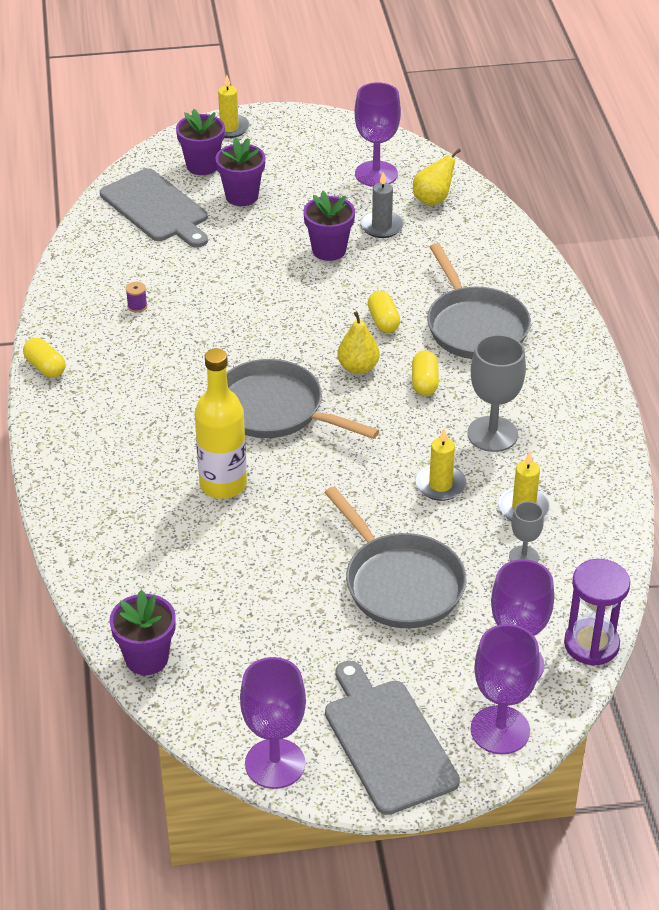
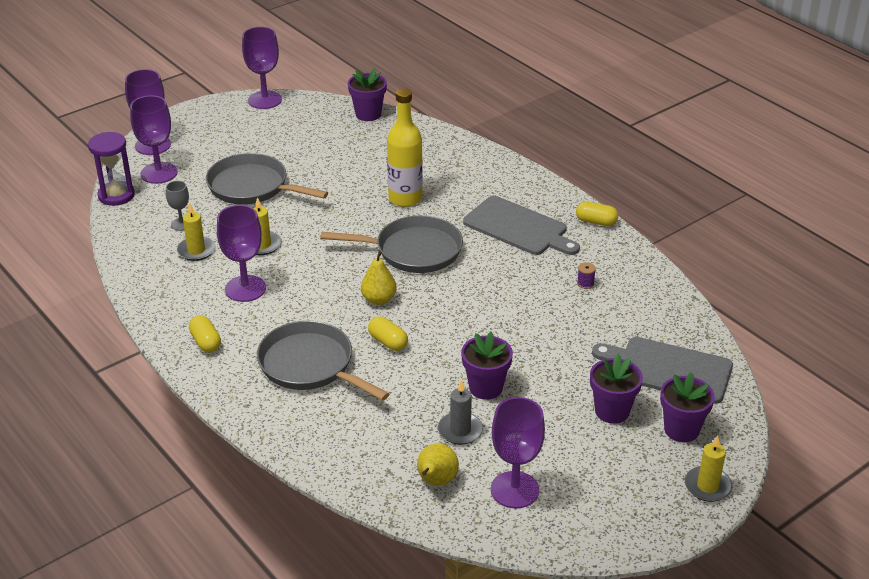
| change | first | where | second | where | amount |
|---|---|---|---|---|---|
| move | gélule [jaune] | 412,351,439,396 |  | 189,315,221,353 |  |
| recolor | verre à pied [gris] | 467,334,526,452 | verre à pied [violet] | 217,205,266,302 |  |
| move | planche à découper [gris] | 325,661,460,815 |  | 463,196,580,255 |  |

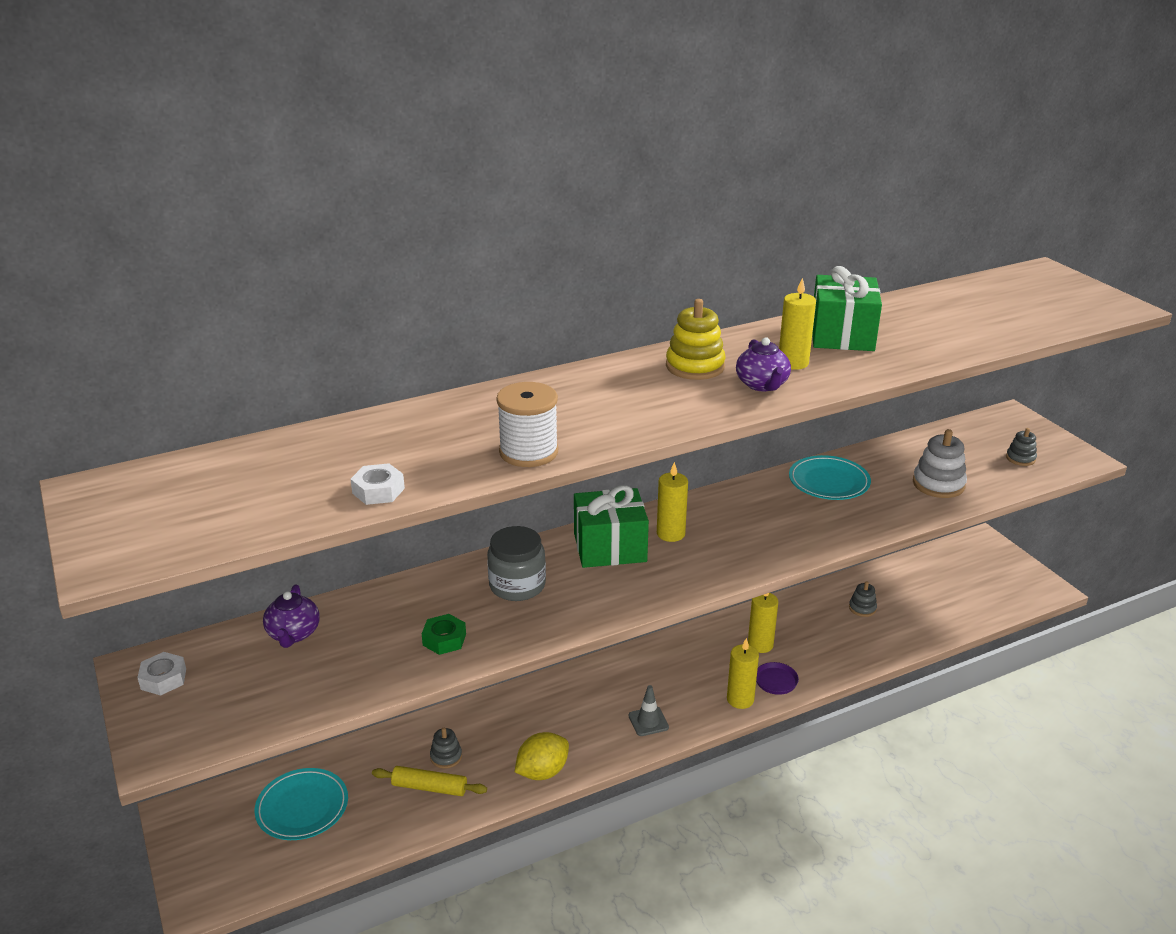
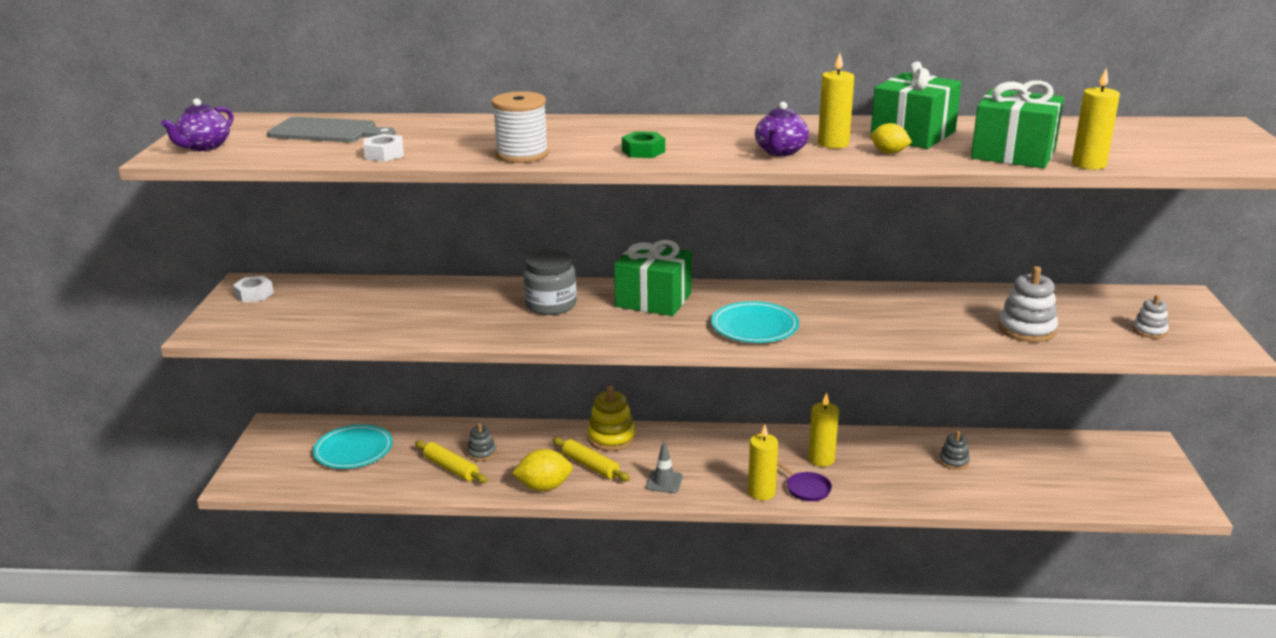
| change | first | where | second | where | amount |
|---|---|---|---|---|---|
| move | théière [violet] | 263,584,320,648 |  | 161,98,233,151 |  |
| insert |  |  | planche à découper [gris] | 267,117,395,142 |  |
| insert |  |  | rouleau à pâtisserie [jaune] | 552,437,630,481 |  |
| move | jouet à empiler [jaune] | 666,299,726,380 |  | 587,386,636,451 |  |
| move | écrou [vert] | 422,614,466,655 |  | 622,131,665,158 |  |
| move | assiette [turquoise] | 789,455,871,500 |  | 711,301,799,343 |  |
| insert |  |  | citron [jaune] | 871,123,912,154 |  |
| insert |  |  | cadeau [vert] | 971,80,1064,168 |  |
| move | bougie [jaune] | 657,462,688,542 |  | 1072,68,1120,170 |  |
| recolor | jouet à empiler [gris] | 1006,428,1037,466 | jouet à empiler [blanc] | 1132,295,1169,338 |  |

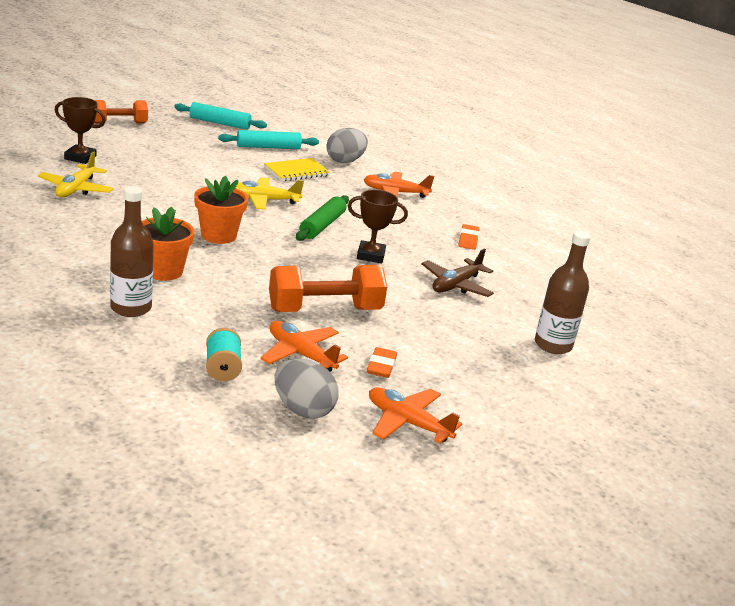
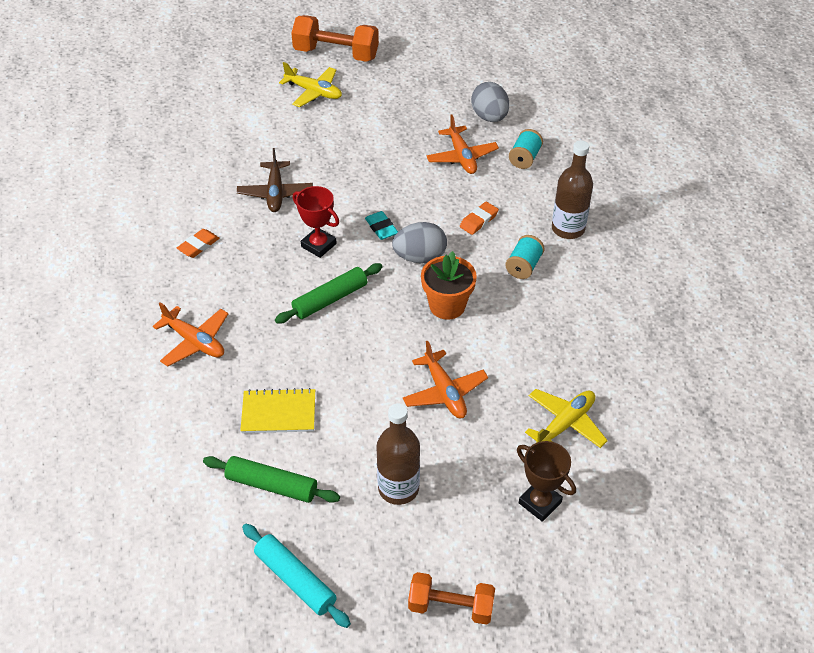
| change | first | where | second | where | amount |
|---|---|---|---|---|---|
| recolor | rouleau à pâtisserie [turquoise] | 218,130,319,149 | rouleau à pâtisserie [vert] | 203,456,340,503 |  |
| rotate | avion [marron] | 421,248,494,297 |  | 237,148,313,212 | 105 degrees clockwise |
| move | avion [jaune] | 236,177,304,210 |  | 279,62,342,107 |  |
| move | haltère [orange] | 269,265,387,312 |  | 291,15,379,62 |  |
| recolor | trophée [marron] | 348,190,408,263 | trophée [rouge] | 293,186,339,258 |  |
| insert |  |  | gomme [turquoise] | 365,211,398,240 |  |
| move | bouteille [marron] | 535,231,591,354 |  | 376,403,420,505 |  |
| move | œuf [gris] | 326,128,368,163 |  | 392,222,447,264 |  |
| move | avion [orange] | 369,387,462,443 |  | 403,341,488,418 |  |
| move | gomme [orange] | 367,347,397,378 |  | 460,202,499,235 |  |
| replace | pot de fleurs [orange] | 142,206,195,281 | bobine [turquoise] | 505,235,545,279 |  |

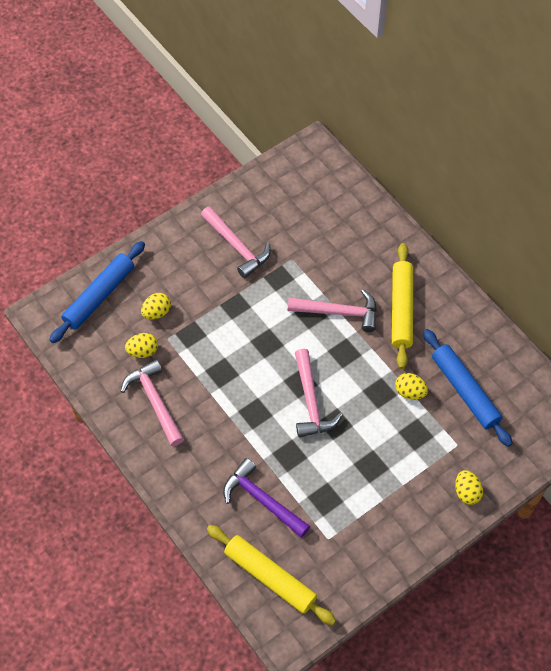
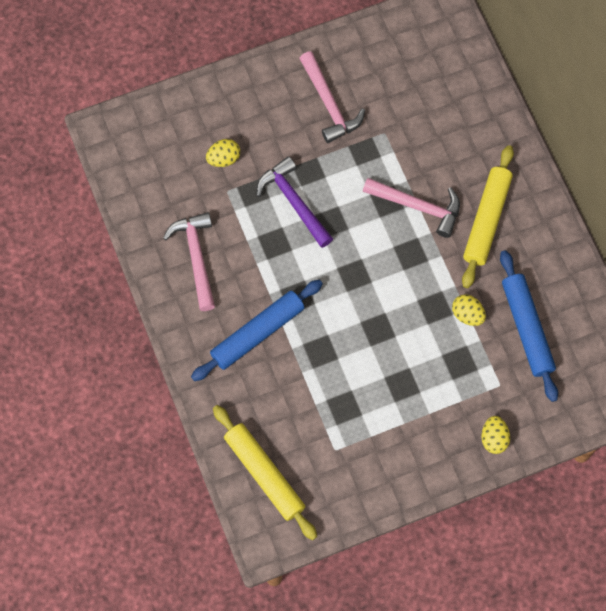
| change | first | where | second | where | amount |
|---|---|---|---|---|---|
| move | rouleau à pâtisserie [bleu] | 49,241,145,343 |  | 191,280,323,381 |  |
| move | marteau [violet] | 223,458,310,538 |  | 256,156,333,248 |  |
| delete | œuf [jaune] | 125,333,158,358 |  |  |  |
| delete | marteau [rose] | 295,349,342,437 |  |  |  |

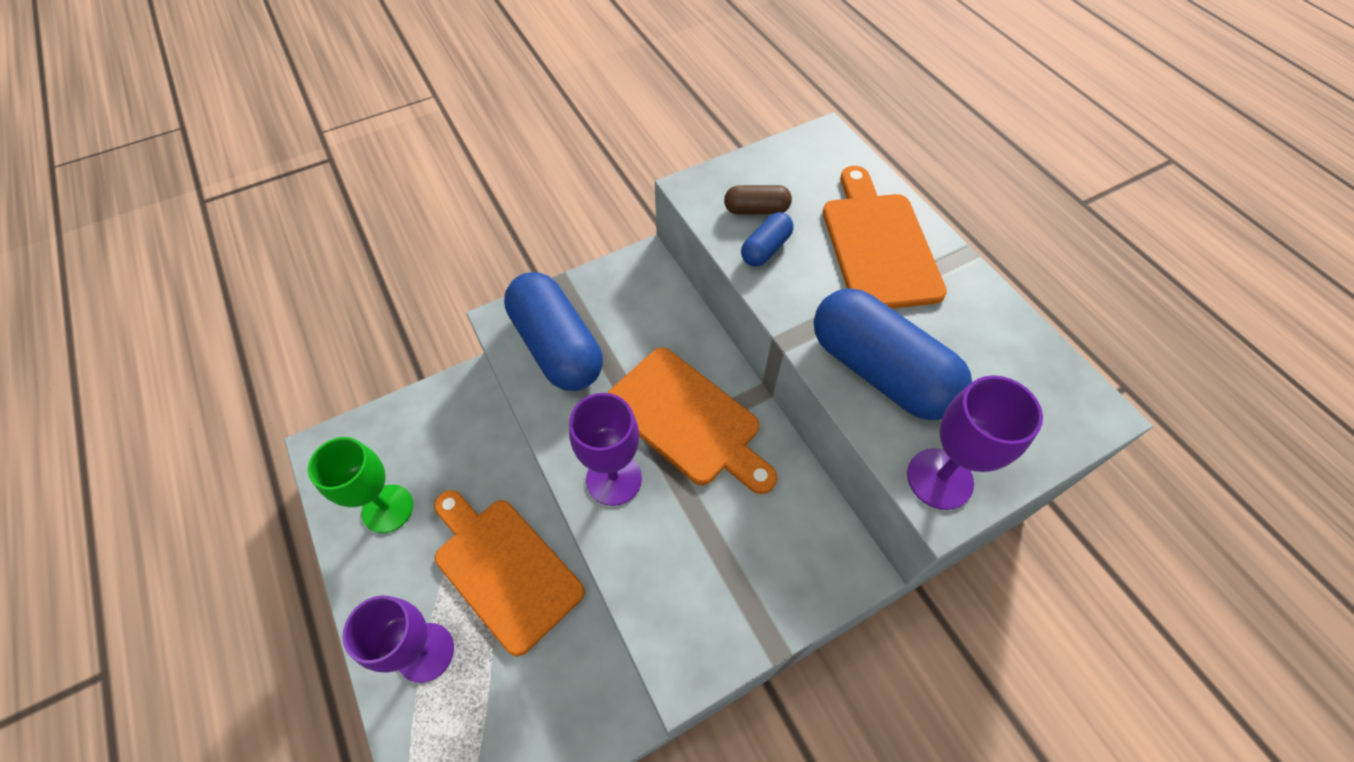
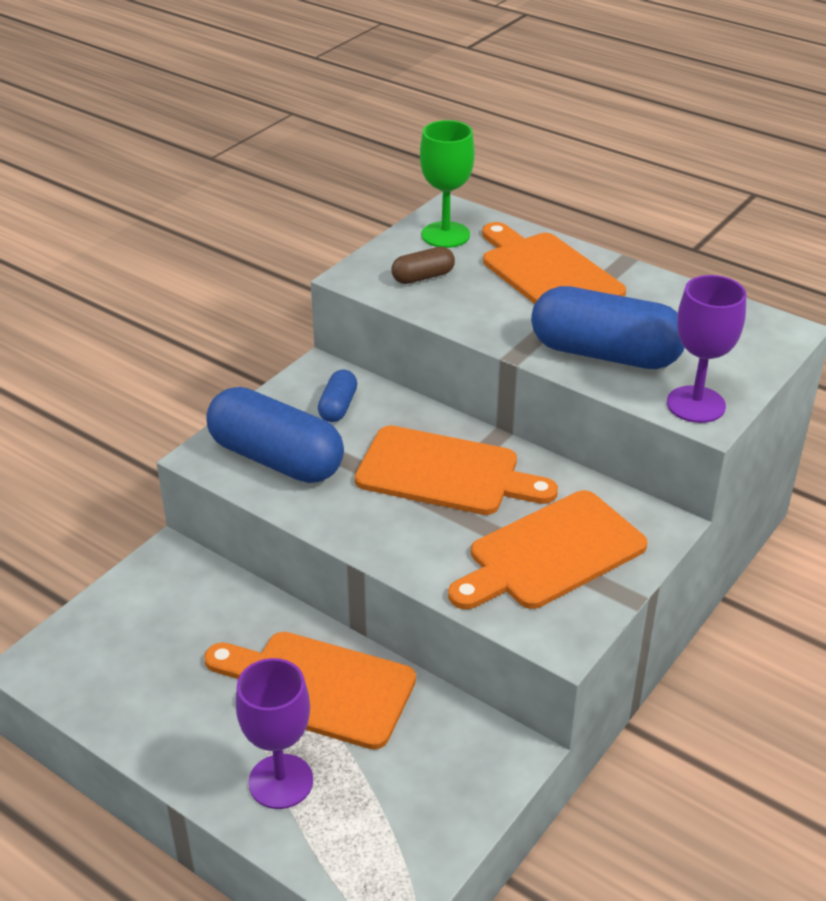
| change | first | where | second | where | amount |
|---|---|---|---|---|---|
| move | gélule [bleu] | 741,212,794,267 |  | 318,370,357,422 |  |
| move | verre à pied [vert] | 308,437,413,533 |  | 420,120,475,248 |  |
| insert |  |  | planche à découper [orange] | 448,490,648,609 |  |
| delete | verre à pied [violet] | 569,393,642,506 |  |  |  |

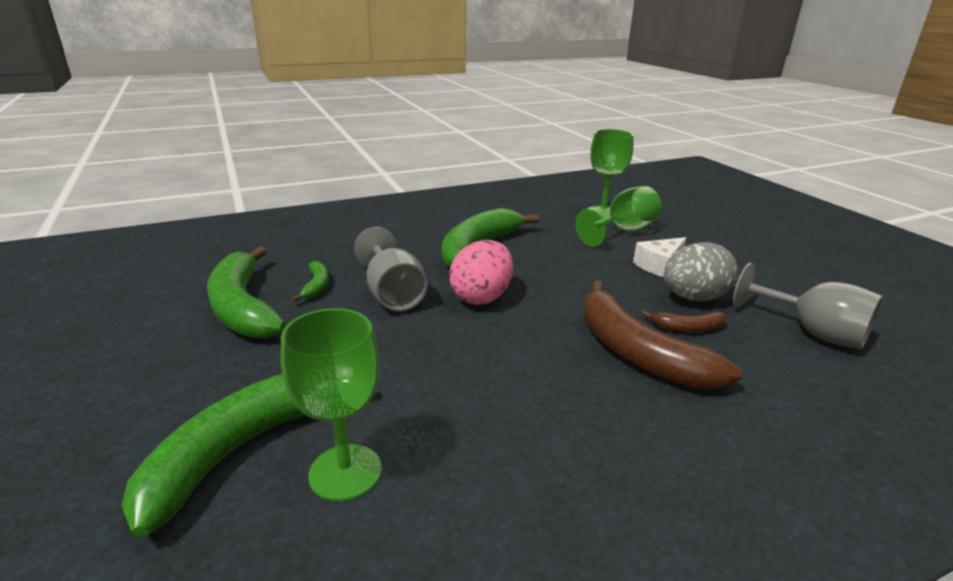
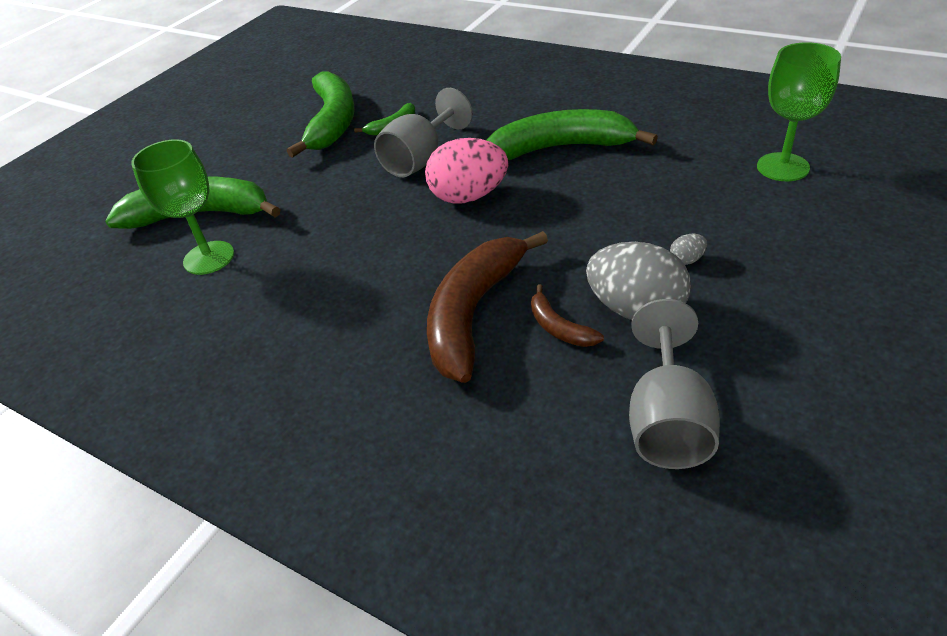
| change | first | where | second | where | amount |
|---|---|---|---|---|---|
| rotate | banane [vert] | 207,246,286,338 |  | 287,72,355,158 | 150 degrees clockwise |
| replace | fromage [blanc] | 633,237,686,277 | œuf [gris] | 670,234,707,265 |  |
| delete | verre à pied [vert] | 575,186,662,246 |  |  |  |

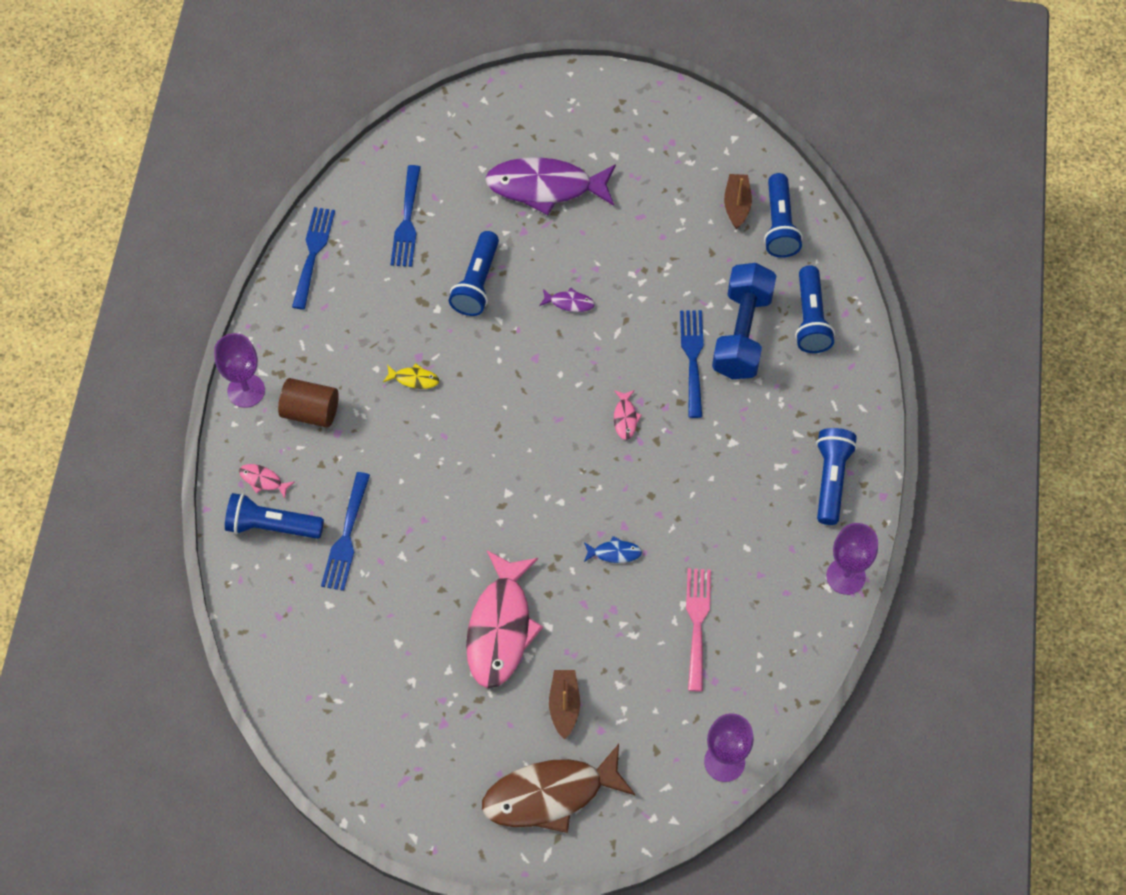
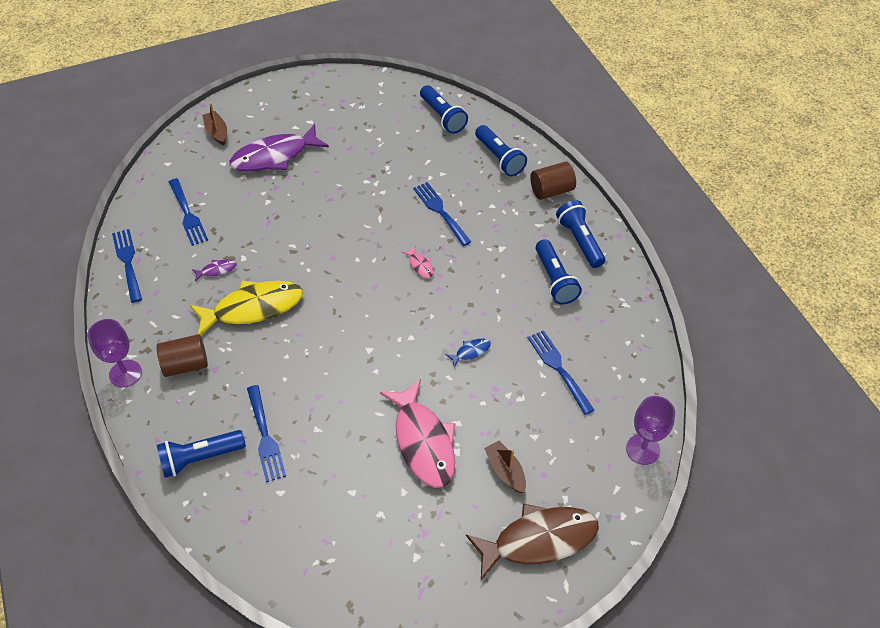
| change | first | where | second | where | amount |
|---|---|---|---|---|---|
| resize | poisson [jaune] | 383,363,439,389 |  | 190,281,303,335 | x2.45 |
| move | poisson [violet] | 539,288,595,312 |  | 192,260,237,281 |  |
| move | bateau [marron] | 724,174,752,229 |  | 202,103,227,146 |  |
| rotate | poisson [marron] | 482,744,635,833 |  | 466,504,599,580 | 150 degrees counterclockwise |
| recolor | fourchette [rose] | 686,568,711,691 | fourchette [bleu] | 528,330,594,415 |  |
| insert |  |  | cylindre [marron] | 530,161,576,200 |  |
| move | lampe de poche [bleu] | 449,231,499,316 |  | 536,239,582,305 |  |
| delete | poisson [rose] | 239,464,295,499 |  |  |  |
| delete | haltère [bleu] | 712,263,776,379 |  |  |  |
| delete | verre à pied [violet] | 826,523,878,595 |  |  |  |

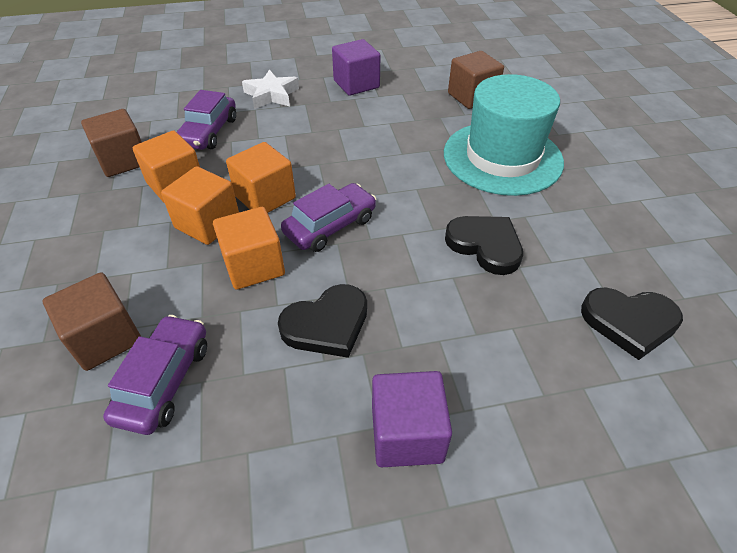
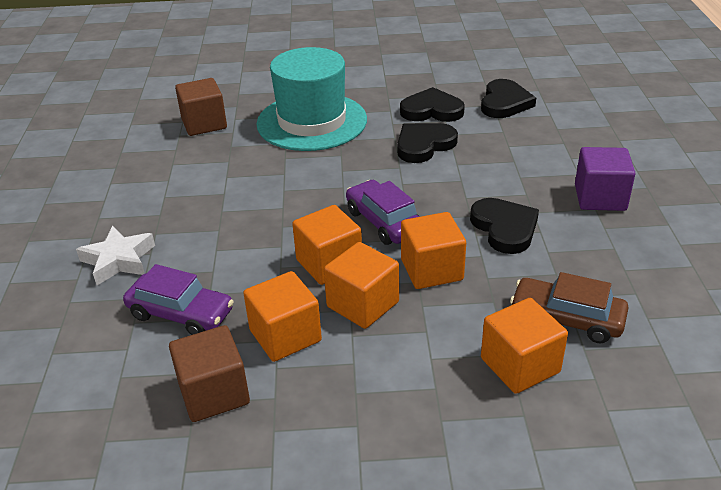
| change | first | where | second | where | amount |
|---|---|---|---|---|---|
| insert |  |  | cœur [noir] | 400,87,465,122 |  |
| recolor | cube [marron] | 43,272,141,371 | cube [orange] | 481,298,568,394 |  |
| recolor | voiture [violet] | 103,315,207,435 | voiture [marron] | 510,272,628,343 |  |
| delete | cube [violet] | 332,39,381,96 |  |  |  |

